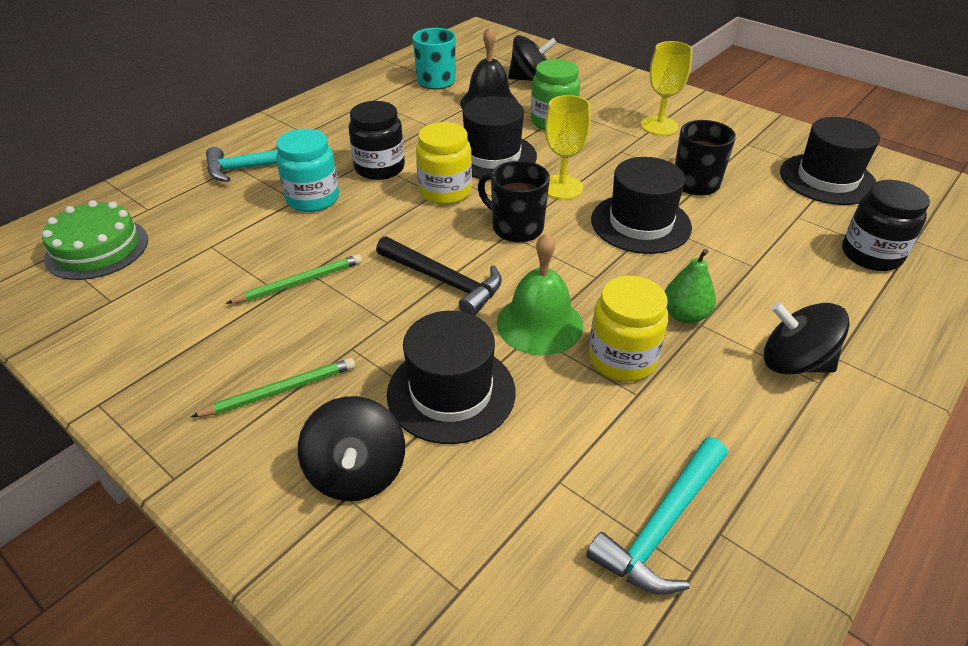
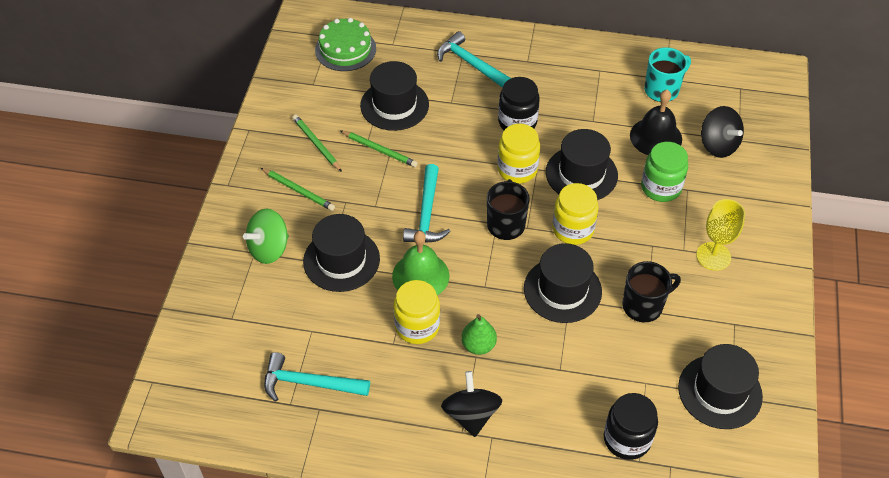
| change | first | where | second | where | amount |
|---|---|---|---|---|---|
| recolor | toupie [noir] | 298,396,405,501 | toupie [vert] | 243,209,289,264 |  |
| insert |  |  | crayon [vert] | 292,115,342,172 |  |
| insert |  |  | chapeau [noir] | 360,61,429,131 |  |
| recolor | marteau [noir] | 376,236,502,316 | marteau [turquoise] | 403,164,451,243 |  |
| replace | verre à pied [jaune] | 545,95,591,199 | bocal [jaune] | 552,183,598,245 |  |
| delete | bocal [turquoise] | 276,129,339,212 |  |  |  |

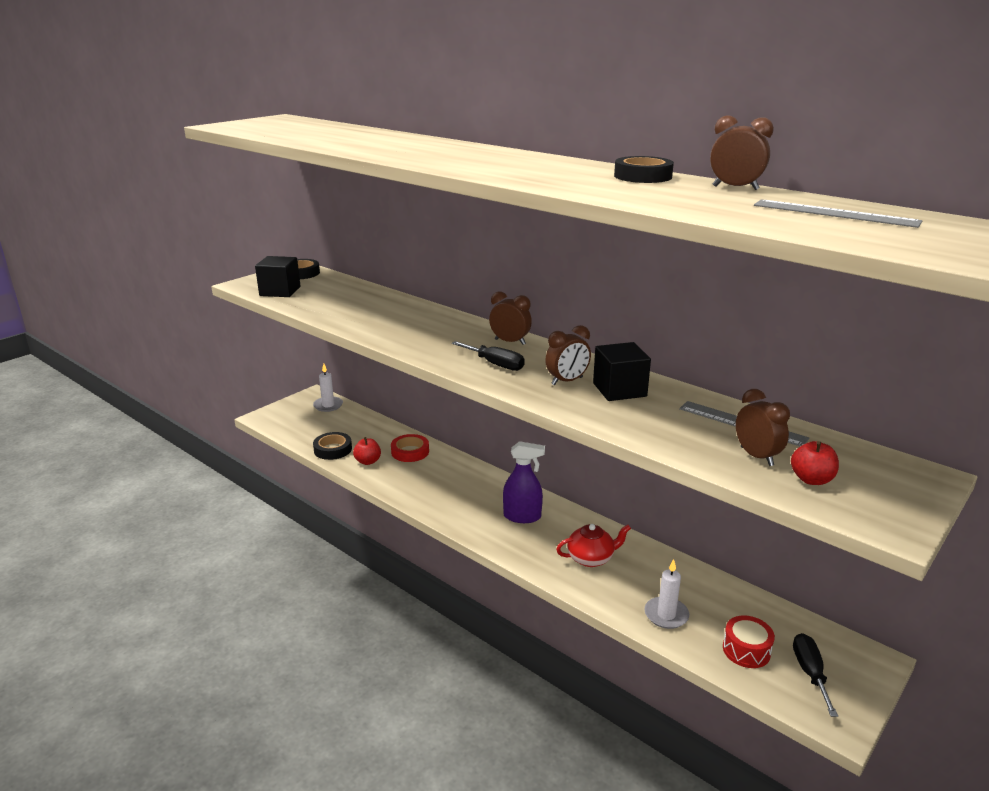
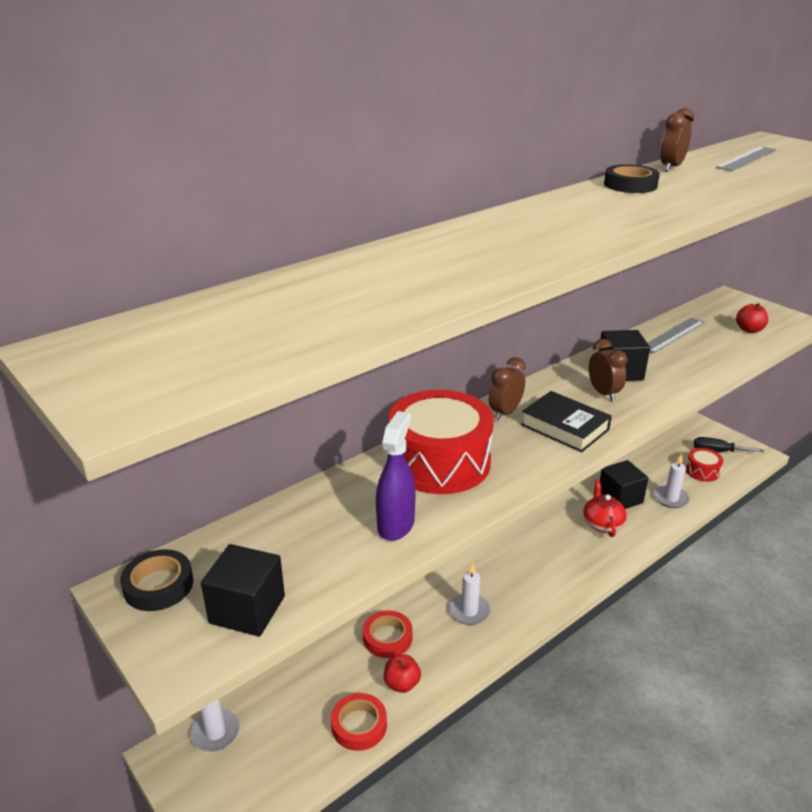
| change | first | where | second | where | amount |
|---|---|---|---|---|---|
| recolor | ruban adhésif [noir] | 313,432,352,460 | ruban adhésif [rouge] | 331,693,387,751 |  |
| move | vaporisateur [violet] | 503,441,545,523 |  | 376,411,416,541 |  |
| insert |  |  | tambour [rouge] | 389,390,494,494 |  |
| insert |  |  | bougie [blanc] | 449,563,490,625 |  |
| replace | tournevis [noir] | 452,341,525,371 | livre [noir] | 521,391,612,452 |  |
| insert |  |  | cube [noir] | 600,460,649,509 |  |
| delete | réveil [marron] | 736,389,790,466 |  |  |  |

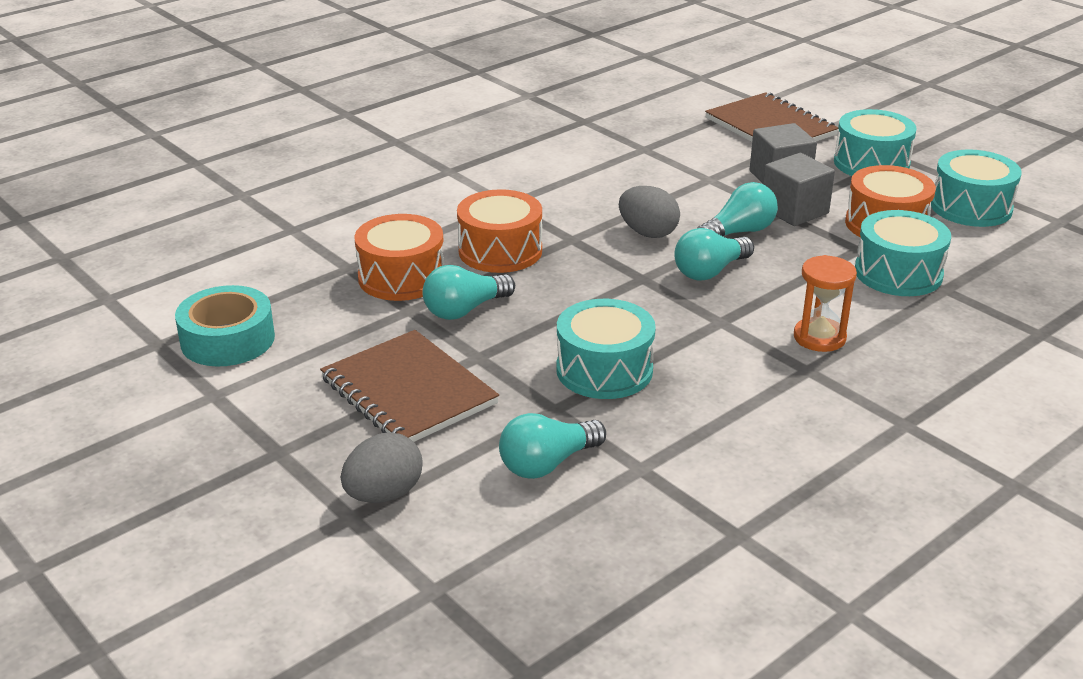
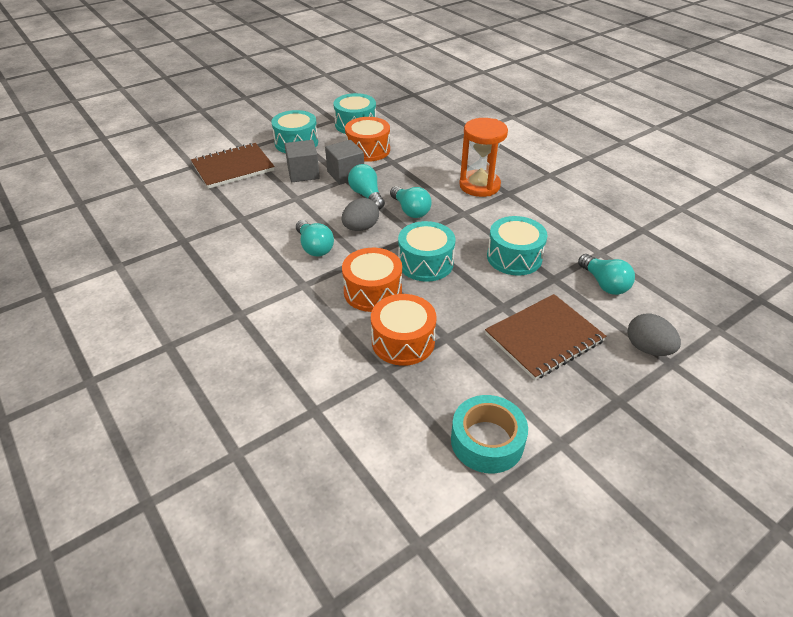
| change | first | where | second | where | amount |
|---|---|---|---|---|---|
| move | ampoule [turquoise] | 422,265,515,320 |  | 296,220,334,256 |  |
| move | tambour [turquoise] | 855,210,951,296 |  | 398,221,456,282 |  |
| resize | sablier [orange] | 794,255,857,352 |  | 459,118,508,197 | x1.54 |

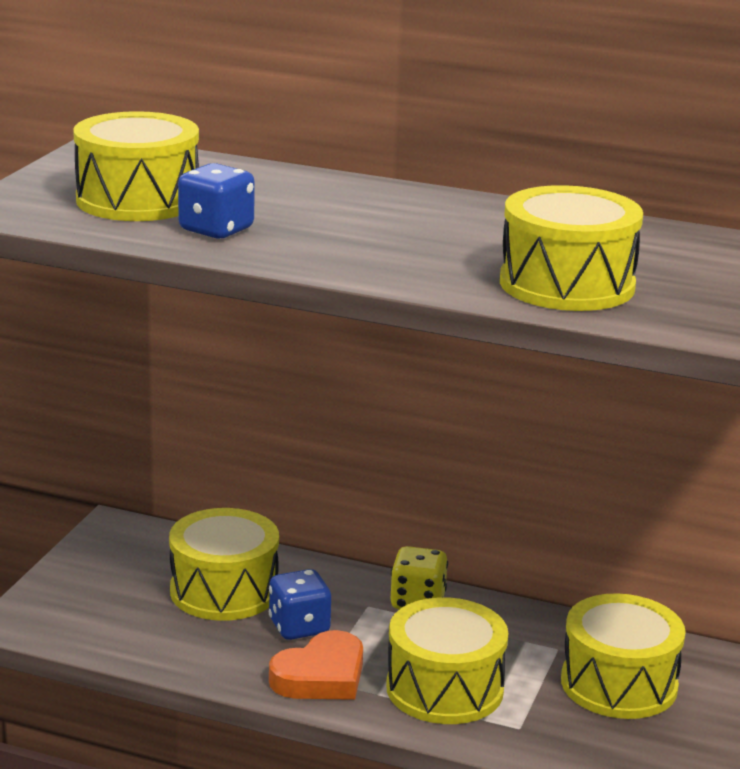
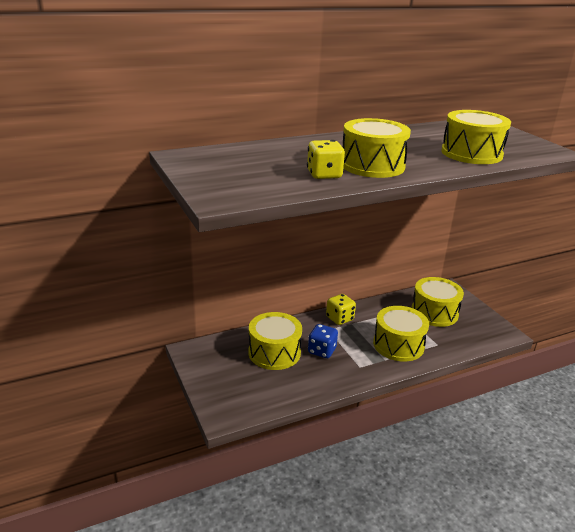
| change | first | where | second | where | amount |
|---|---|---|---|---|---|
| recolor | dé [bleu] | 178,163,255,239 | dé [jaune] | 307,140,345,179 |  |
| move | tambour [jaune] | 73,111,199,221 |  | 343,118,411,178 |  |
| delete | cœur [orange] | 269,630,363,700 |  |  |  |

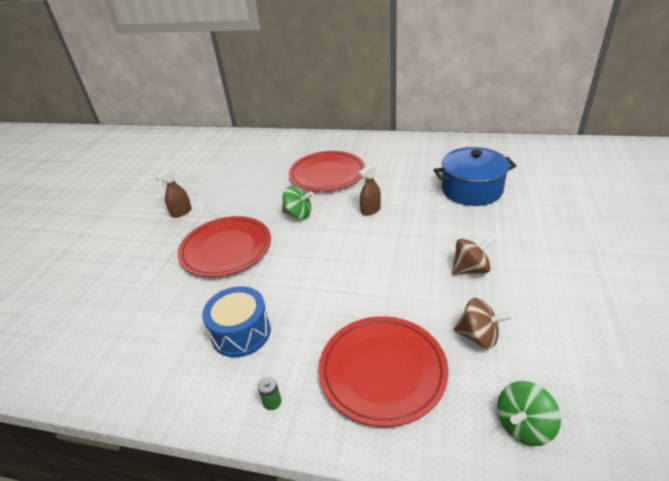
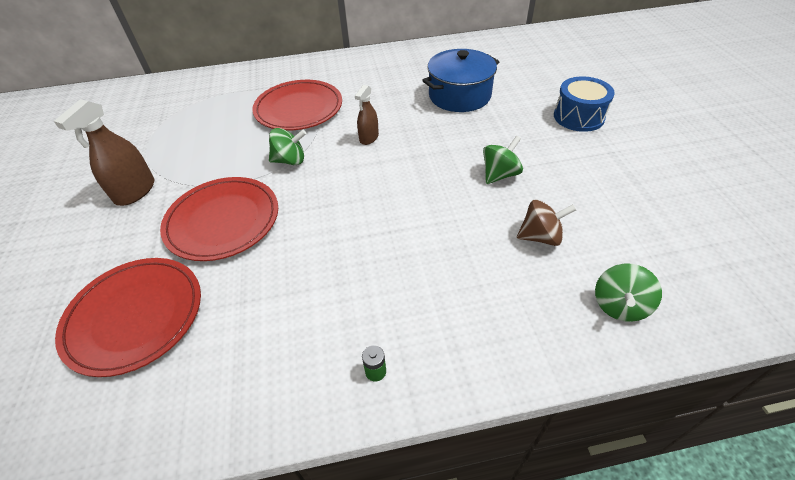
| change | first | where | second | where | amount |
|---|---|---|---|---|---|
| resize | vaporisateur [marron] | 155,169,191,218 |  | 54,99,154,206 | x1.62 |
| move | assiette [rouge] | 319,316,448,427 |  | 55,258,201,377 |  |
| recolor | toupie [marron] | 452,236,495,275 | toupie [vert] | 483,136,523,184 |  |
| move | tambour [bleu] | 202,286,271,357 |  | 554,76,615,132 |  |

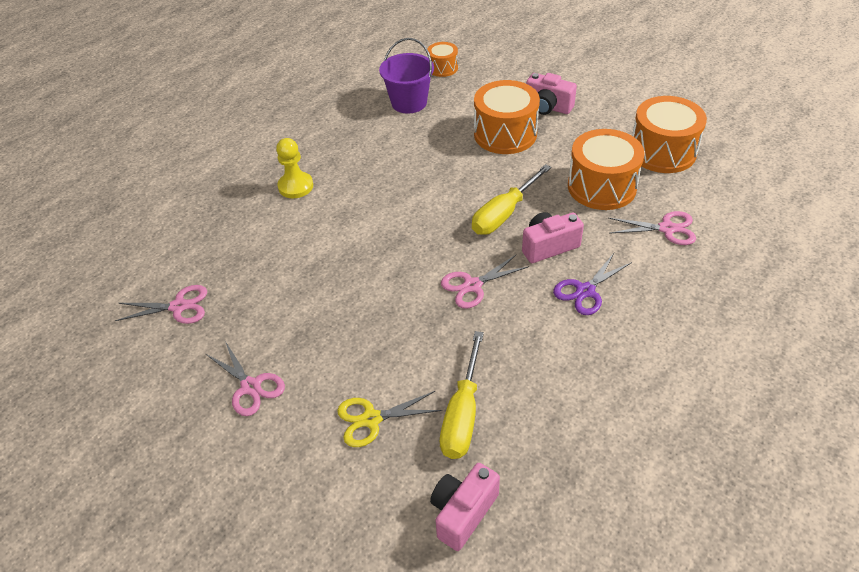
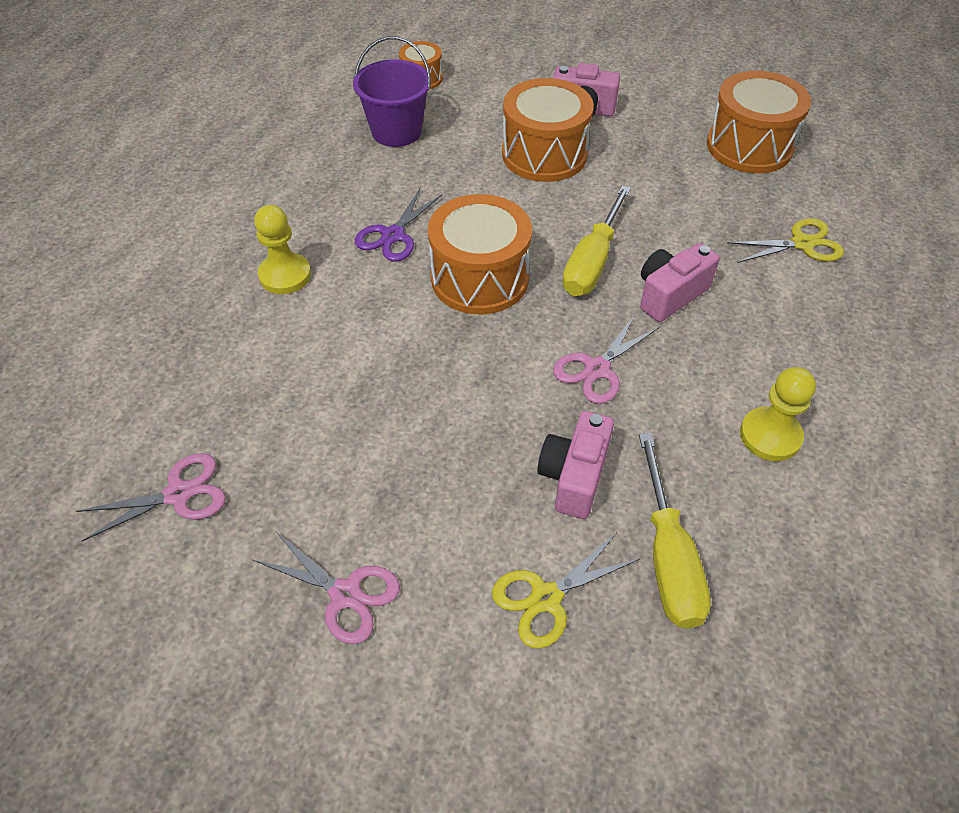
| change | first | where | second | where | amount |
|---|---|---|---|---|---|
| move | ciseaux [violet] | 553,253,632,315 |  | 355,188,442,261 |  |
| move | tambour [orange] | 568,129,645,210 |  | 428,194,532,314 |  |
| move | appareil photo [rose] | 430,463,500,551 |  | 537,411,614,519 |  |
| recolor | ciseaux [rose] | 609,211,696,245 | ciseaux [jaune] | 727,218,844,263 |  |
| insert |  |  | pion [jaune] | 740,367,816,461 |  |

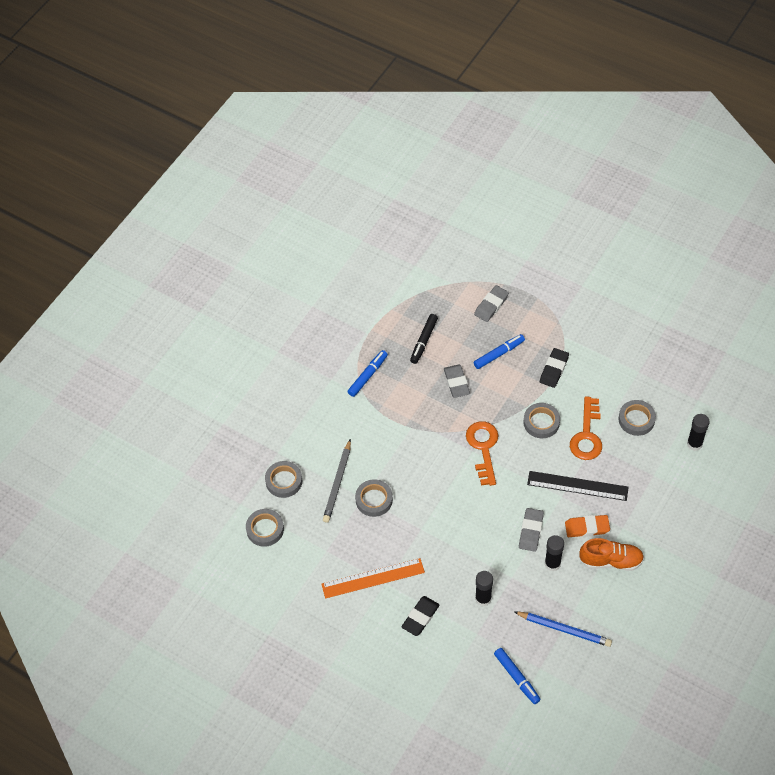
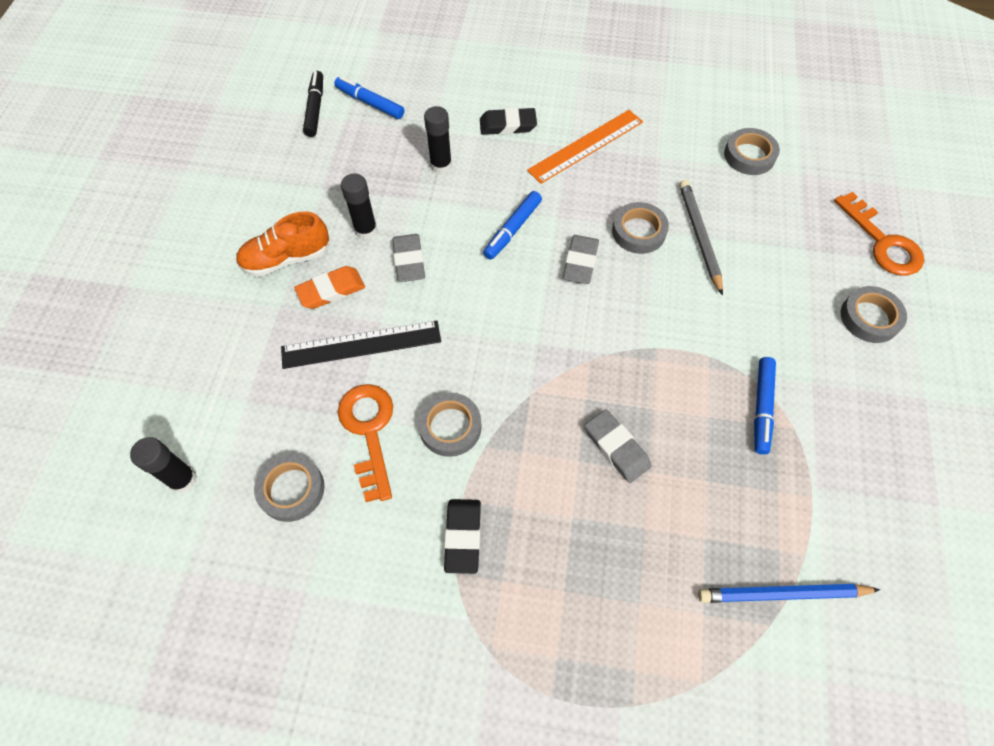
| change | first | where | second | where | amount |
|---|---|---|---|---|---|
| move | feutre [noir] | 410,314,438,364 |  | 303,71,323,137 |  |
| rotate | gomme [noir] | 401,596,439,636 |  | 480,107,537,135 | 75 degrees clockwise |
| move | feutre [bleu] | 473,334,525,369 |  | 483,191,542,260 |  |
| move | gomme [gris] | 474,285,509,322 |  | 563,235,599,284 |  |
| move | crayon [bleu] | 515,612,612,647 |  | 698,584,880,603 |  |
| move | clé [orange] | 466,421,498,486 |  | 834,192,924,276 |  |
| move | ruban adhésif [gris] | 265,461,302,498 |  | 841,286,907,343 |  |

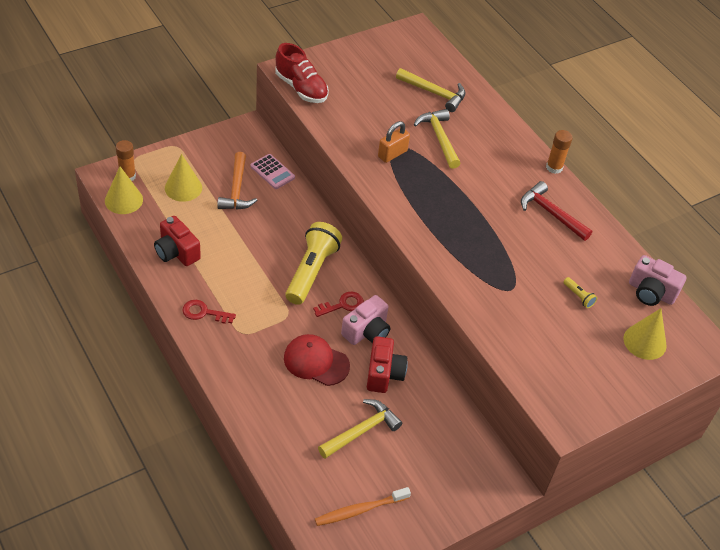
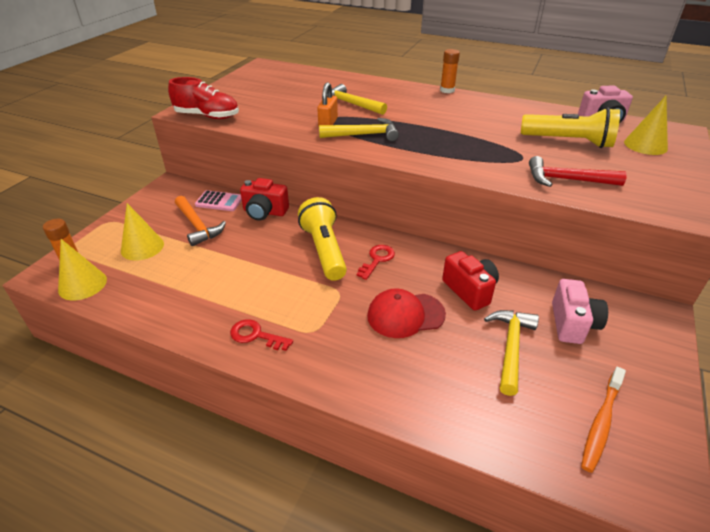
| change | first | where | second | where | amount |
|---|---|---|---|---|---|
| rotate | clé [rouge] | 183,300,236,324 |  | 230,319,293,351 | 45 degrees clockwise |
| move | appareil photo [rouge] | 154,216,201,266 |  | 240,178,289,221 |  |
| move | marteau [jaune] | 396,68,465,112 |  | 319,118,399,141 |  |
| resize | lampe de poche [jaune] | 564,277,597,308 |  | 521,107,620,148 | x2.50 |
| move | marteau [rouge] | 521,181,592,241 |  | 529,156,627,187 |  |
| move | appareil photo [rose] | 341,295,390,345 |  | 552,279,608,344 |  |

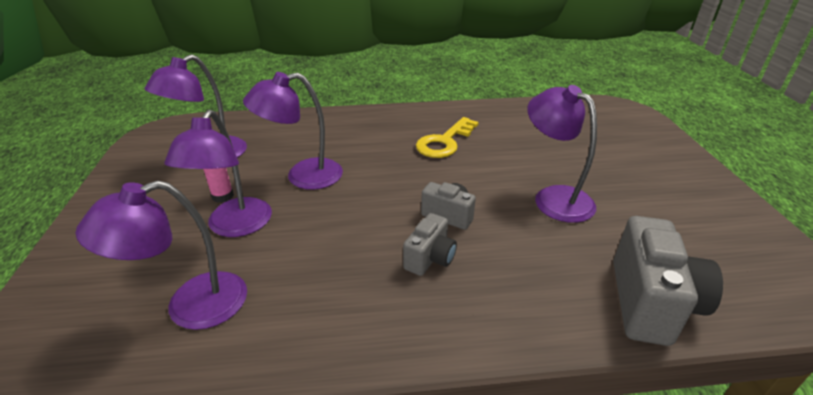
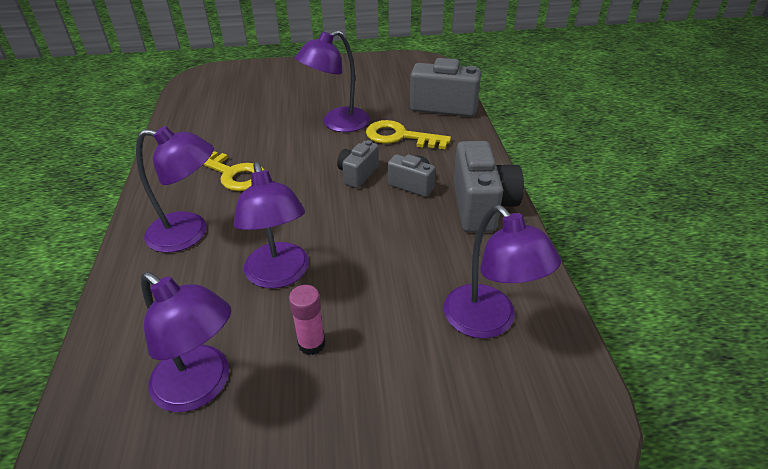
| change | first | where | second | where | amount |
|---|---|---|---|---|---|
| move | lampe [violet] | 164,110,272,237 |  | 136,126,214,253 |  |
| insert |  |  | clé [jaune] | 366,120,451,149 |  |
| insert |  |  | appareil photo [gris] | 454,141,524,232 |  |

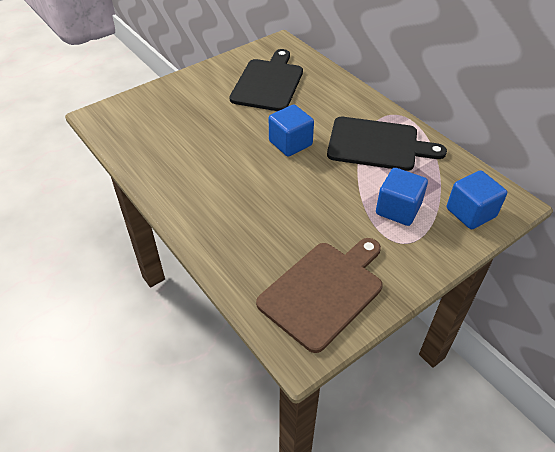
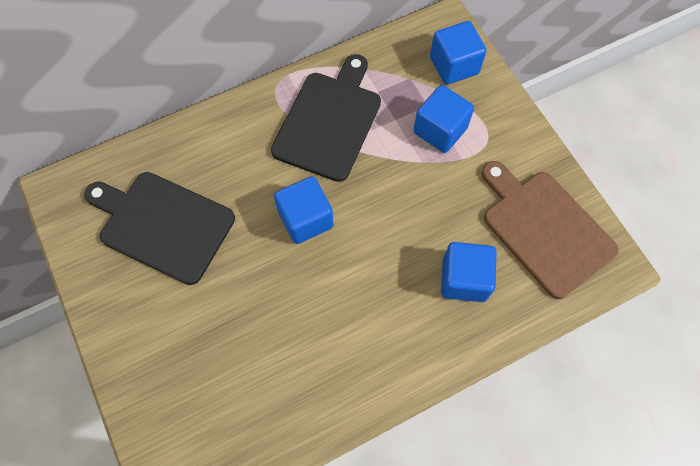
| change | first | where | second | where | amount |
|---|---|---|---|---|---|
| insert |  |  | cube [bleu] | 441,242,497,302 |  |

